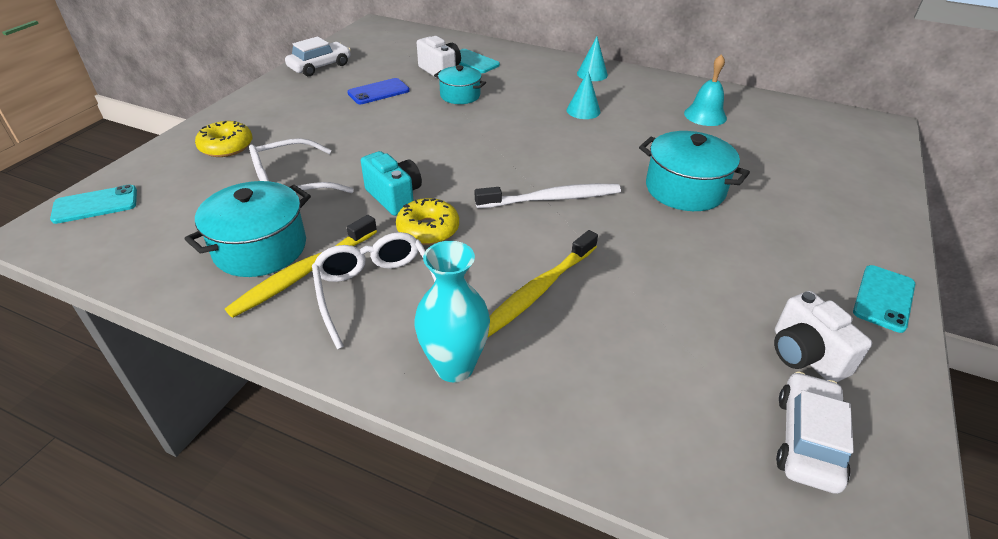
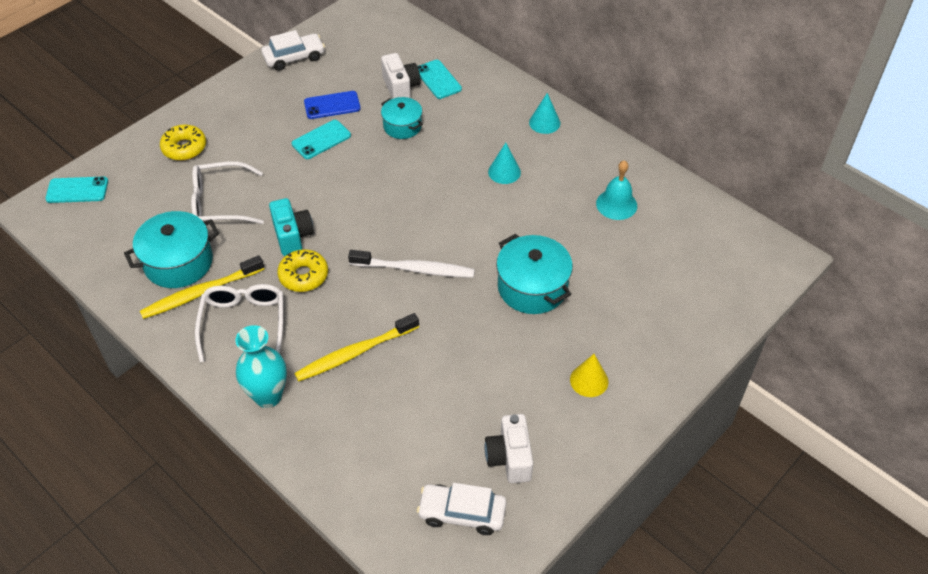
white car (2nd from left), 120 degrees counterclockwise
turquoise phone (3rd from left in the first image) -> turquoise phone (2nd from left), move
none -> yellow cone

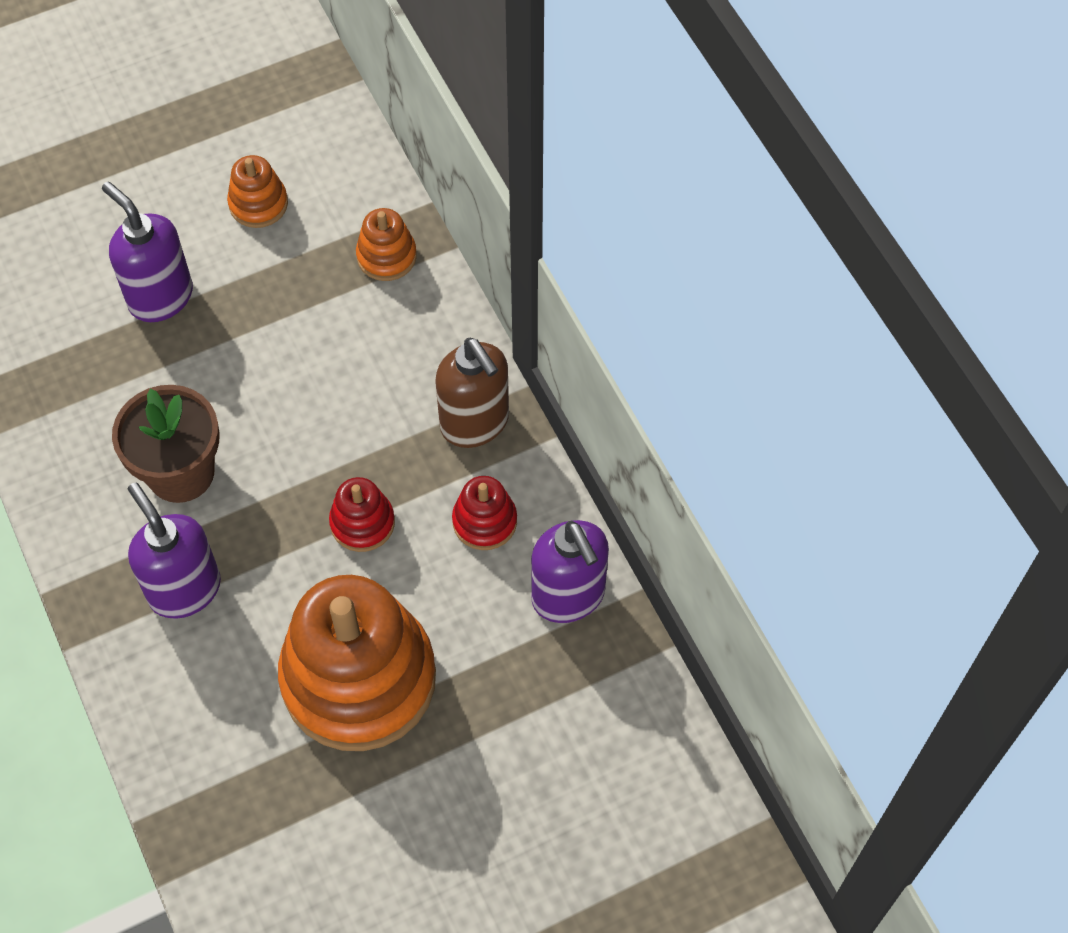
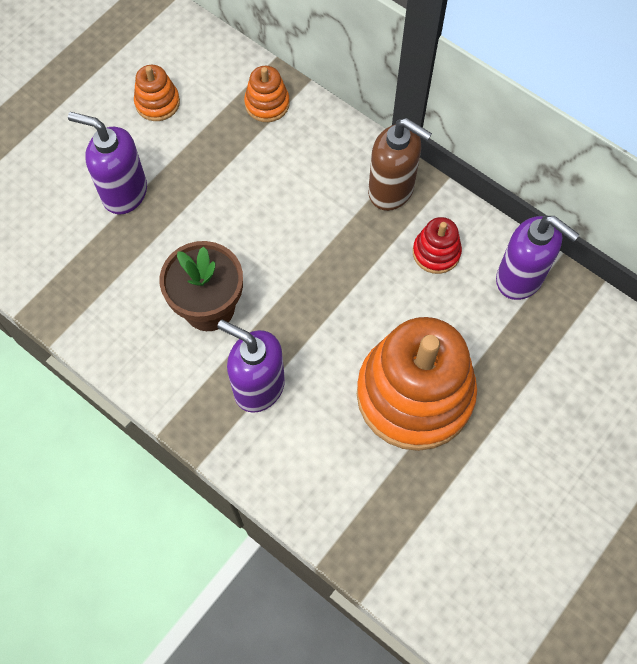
red stacking toy (1st from left) -> none

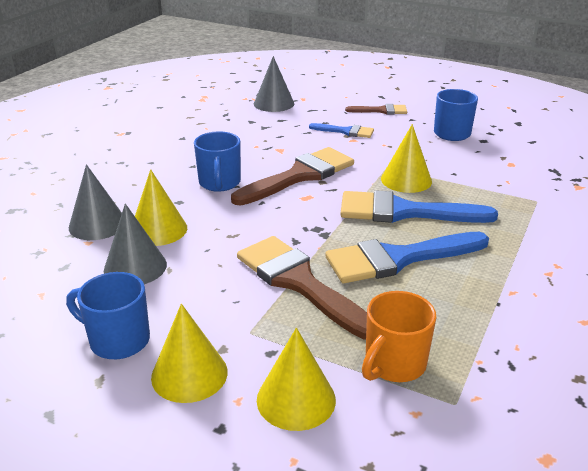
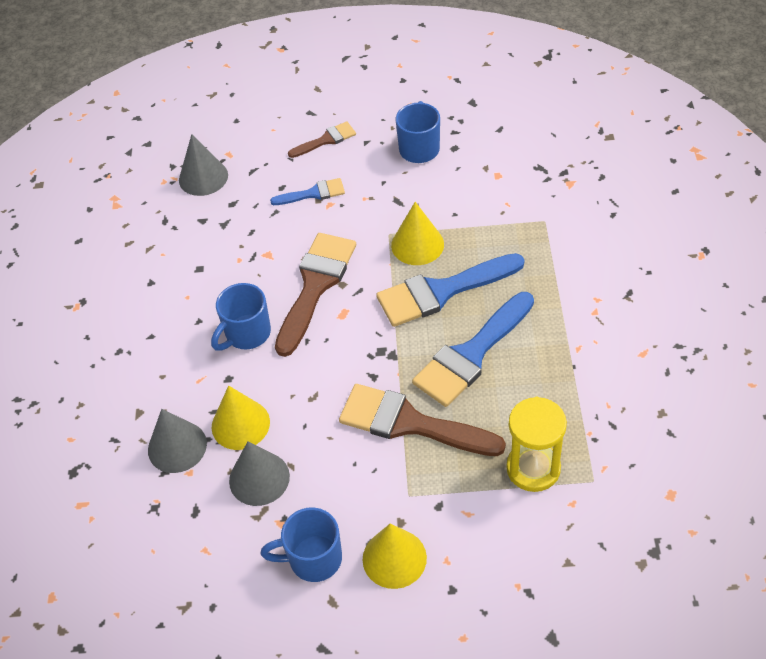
blue mug (2nd from left in the first image) -> blue mug (1st from left), 75 degrees clockwise
yellow cone (3rd from left) -> none
orange mug -> yellow hourglass

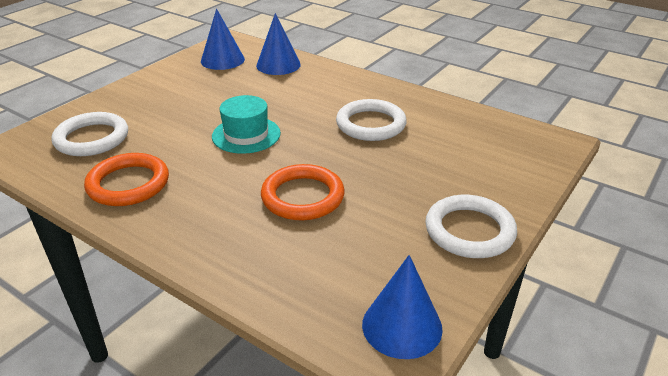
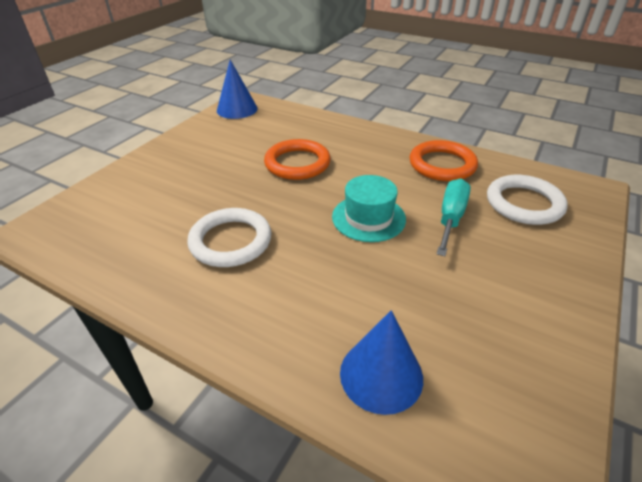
blue cone (1st from left) -> none
white ring (3rd from left) -> none
none -> turquoise screwdriver

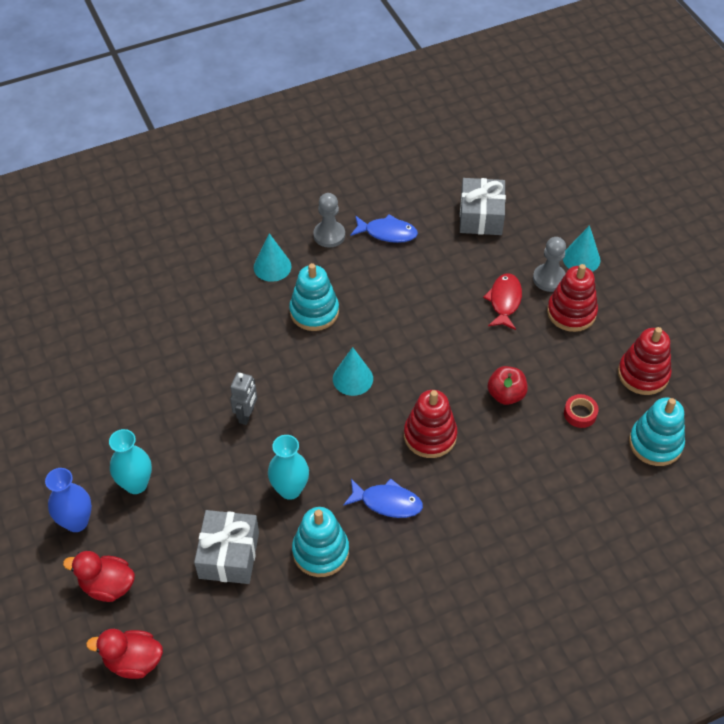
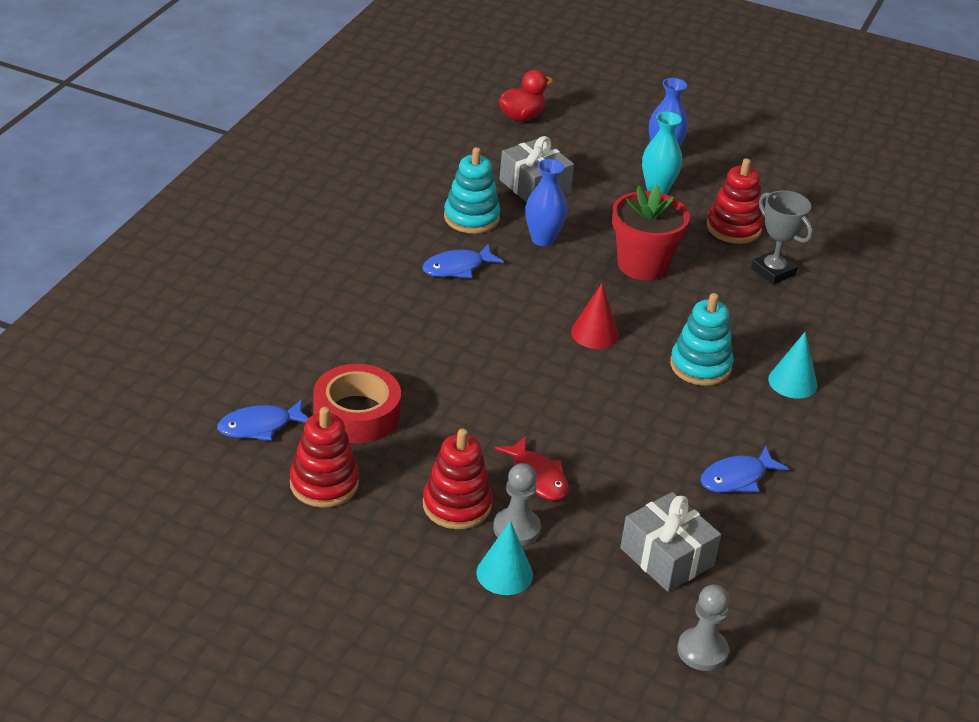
red duck (1st from left) -> none
grey robot -> red flower pot
turquoise vase (2nd from left) -> blue vase (1st from left)
grey pawn (1st from left in the first image) -> grey pawn (2nd from left), move
turquoise cone (2nd from left) -> red cone
red stacking toy (1st from left in the first image) -> red stacking toy (3rd from left), move
red apple -> none
red tape, x2.12
turquoise stacking toy (3rd from left) -> blue fish (1st from left)
none -> grey trophy

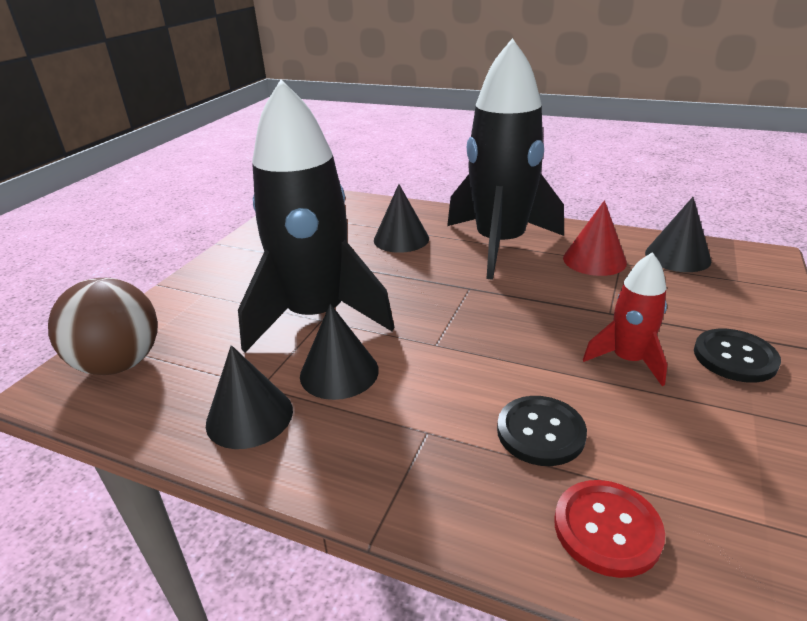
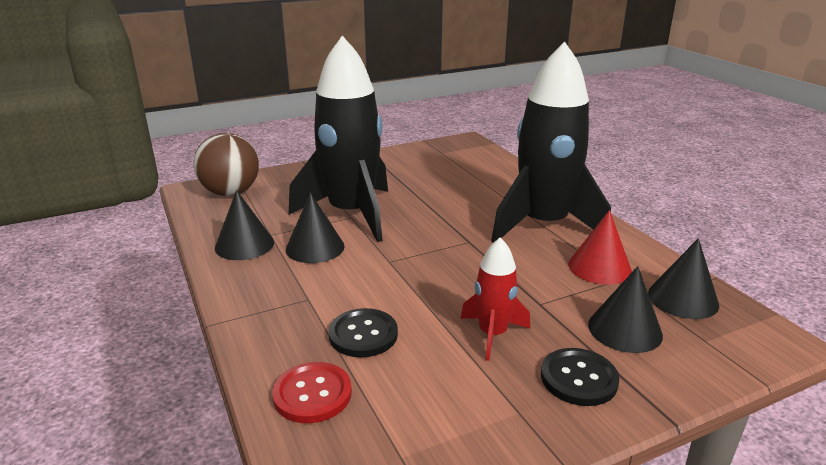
black cone (3rd from left), move

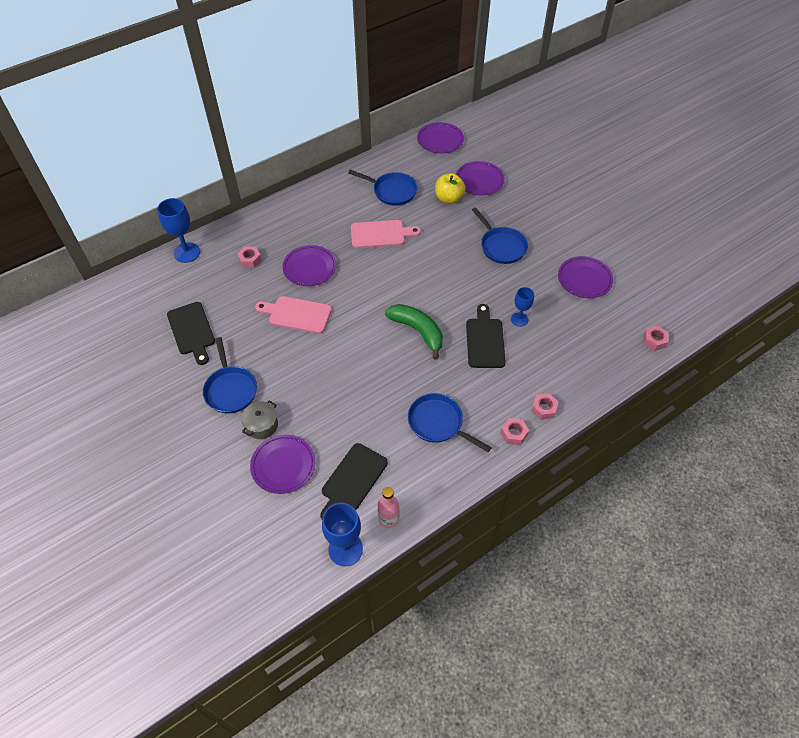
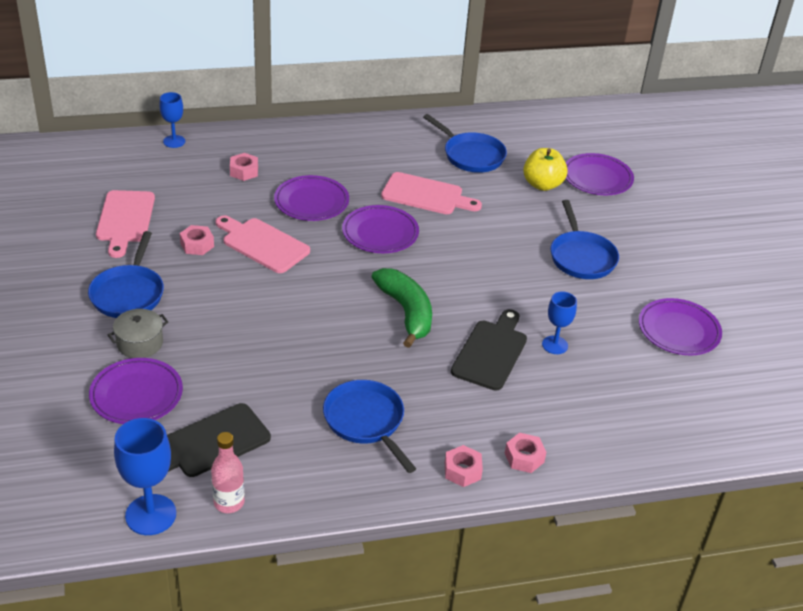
blue goblet (1st from left in the first image) -> blue goblet (2nd from left), x0.62
black cutting board (1st from left) -> pink cutting board (1st from left)
purple plate (3rd from left), move
pink nut (4th from left in the first image) -> pink nut (1st from left), move

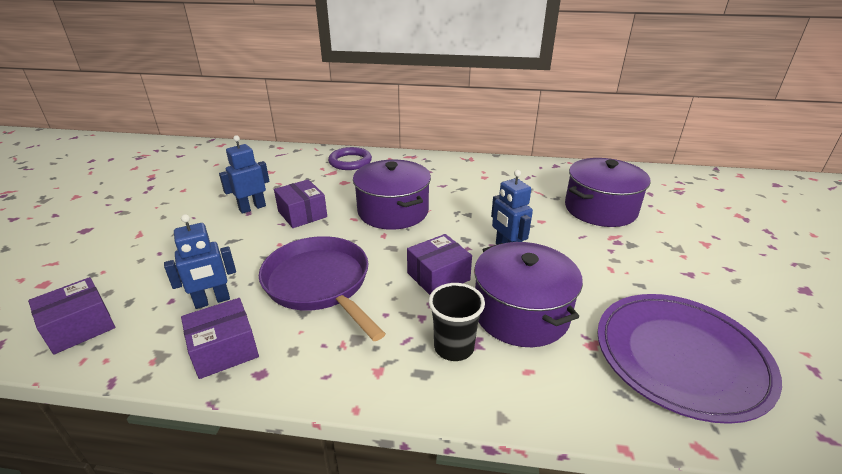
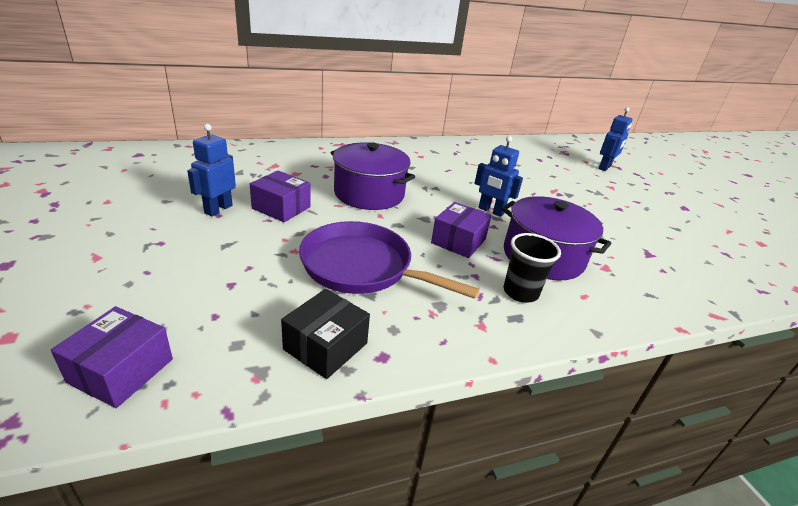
blue robot (1st from left in the first image) -> blue robot (3rd from left), move
purple box (2nd from left) -> black box
purple ring -> none
purple pot (3rd from left) -> none
purple plate -> none

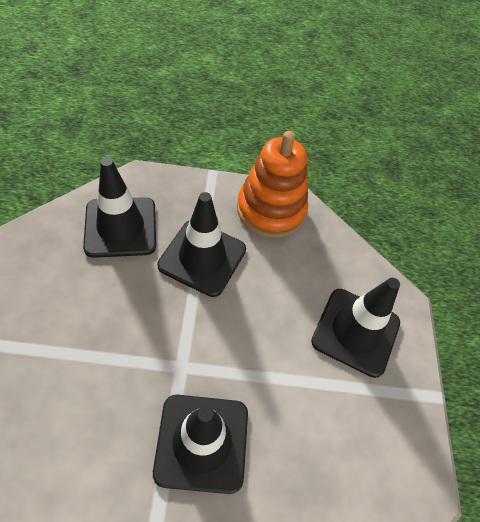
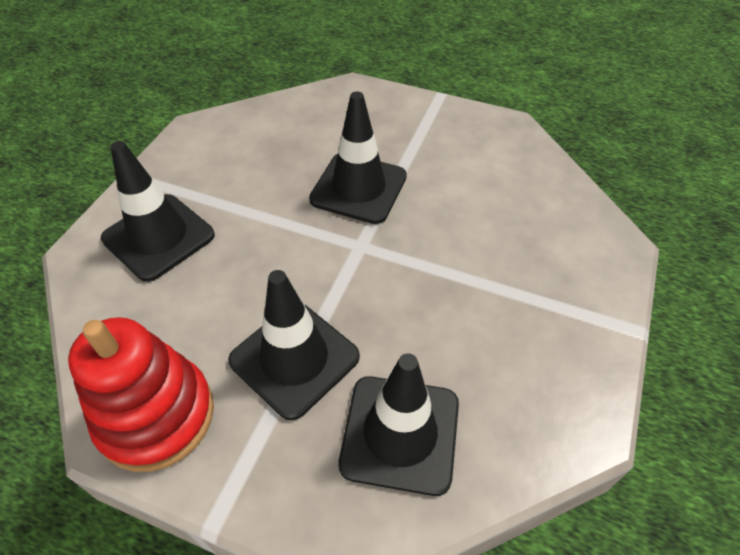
orange stacking toy -> red stacking toy

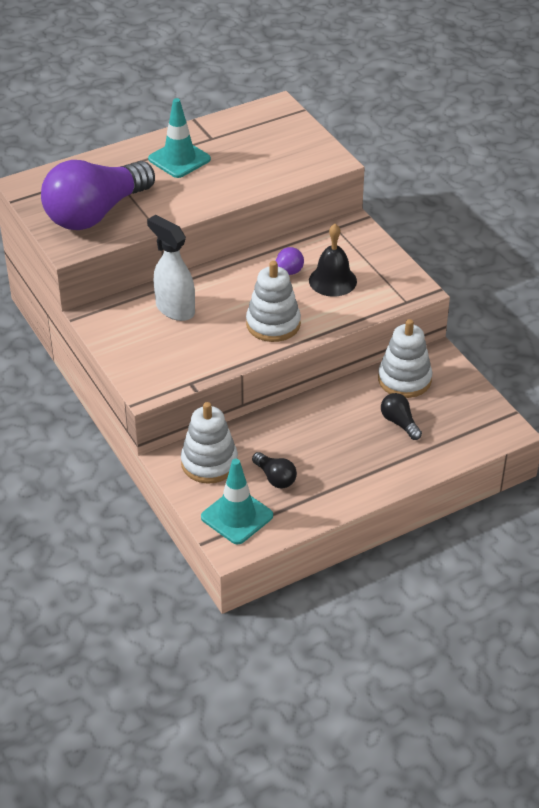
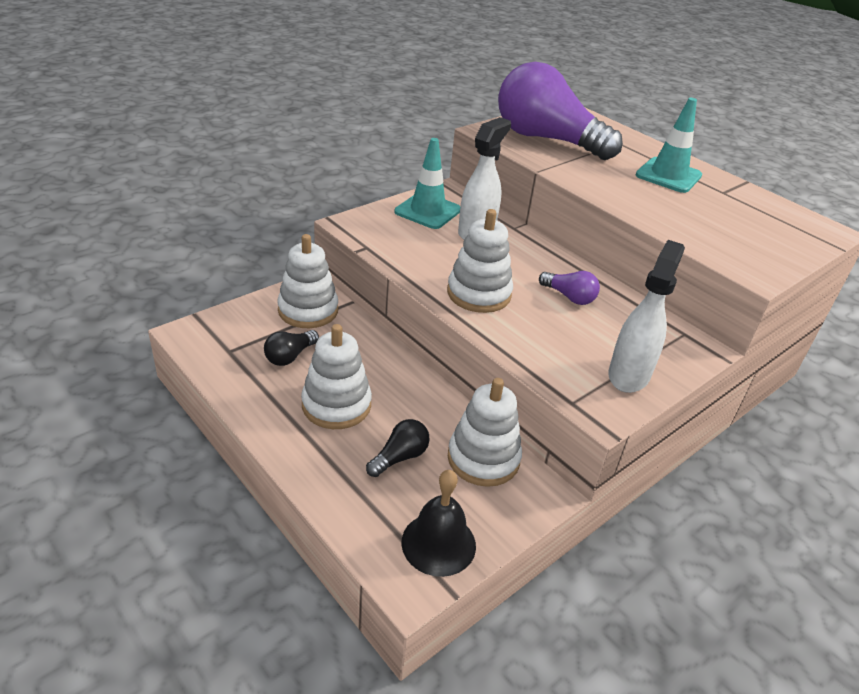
turquoise traffic cone (2nd from left in the first image) -> turquoise traffic cone (1st from left), move
black bell, move
none -> white stacking toy (2nd from left)
none -> white spray bottle (2nd from left)

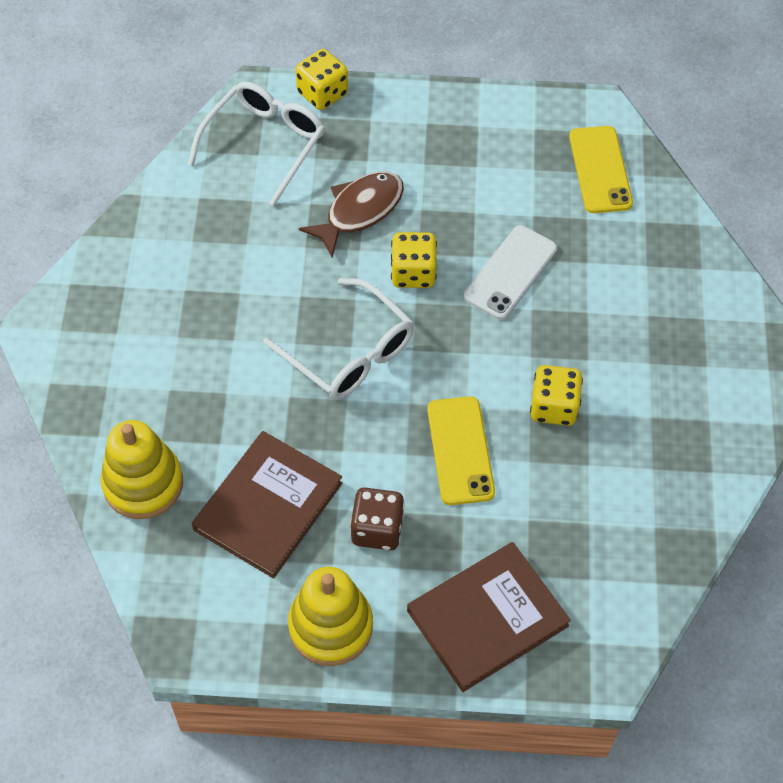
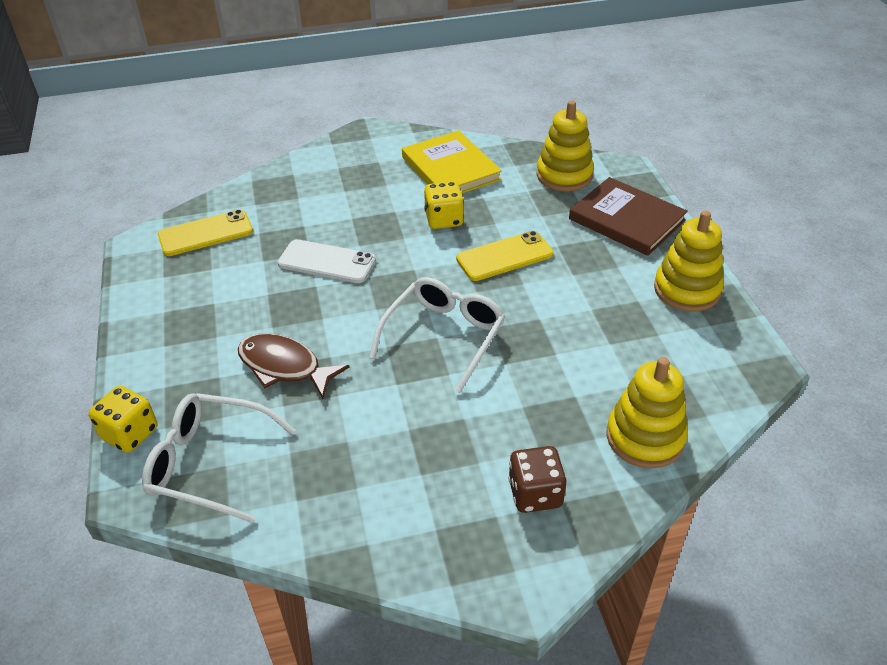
brown book (1st from left) -> none
brown dice, move
yellow dice (2nd from left) -> none
none -> yellow book
none -> yellow stacking toy (1st from left)

